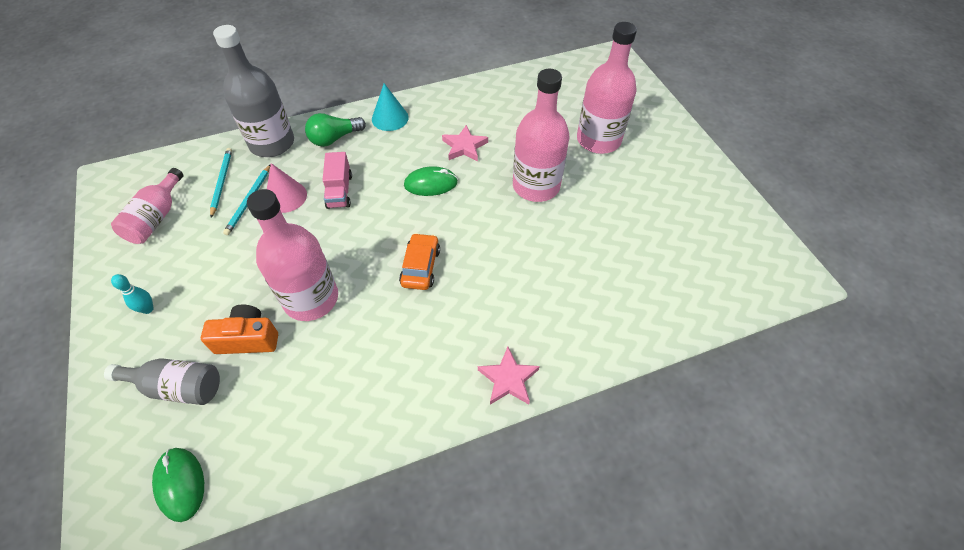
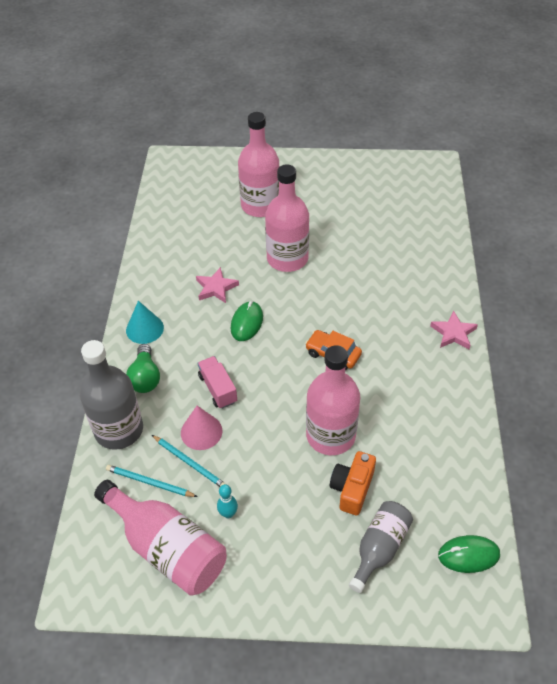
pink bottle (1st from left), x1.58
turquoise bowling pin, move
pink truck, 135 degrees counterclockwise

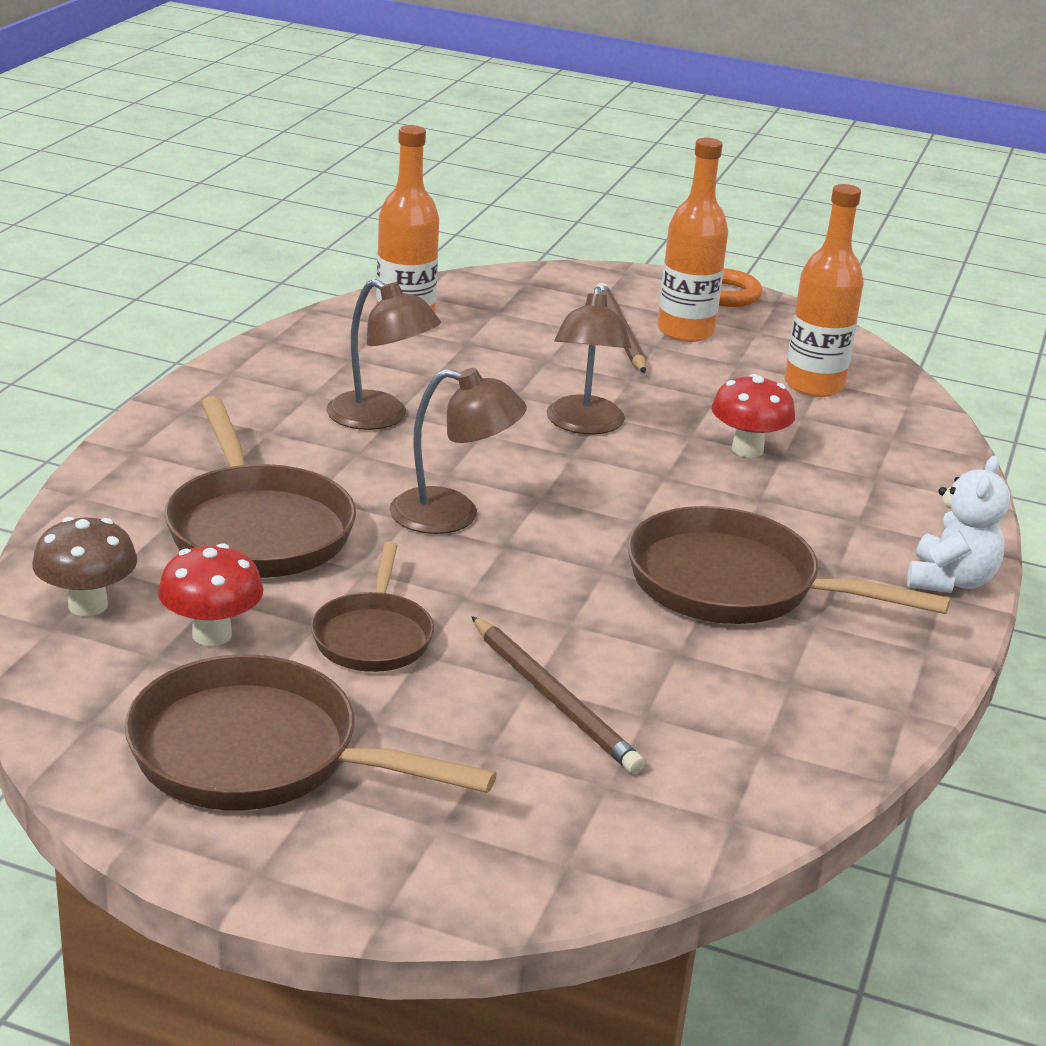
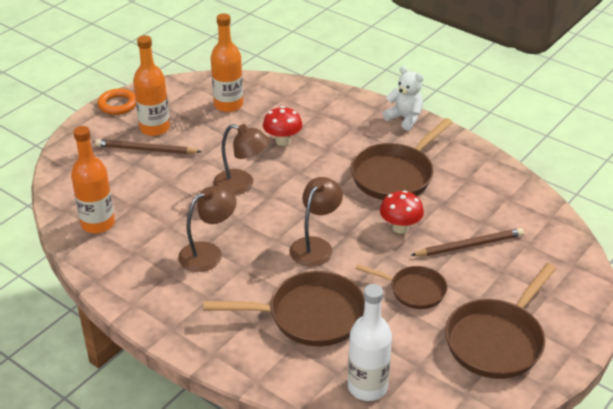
brown mushroom -> white bottle
red mushroom (1st from left in the first image) -> red mushroom (2nd from left), move

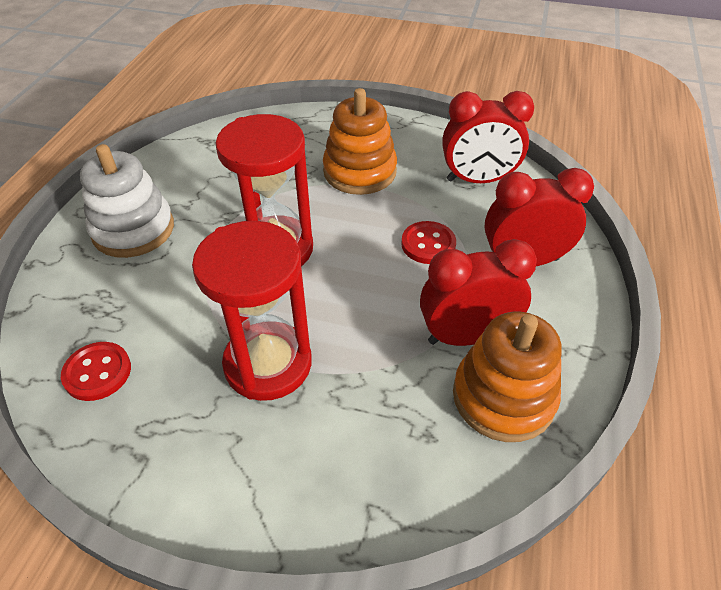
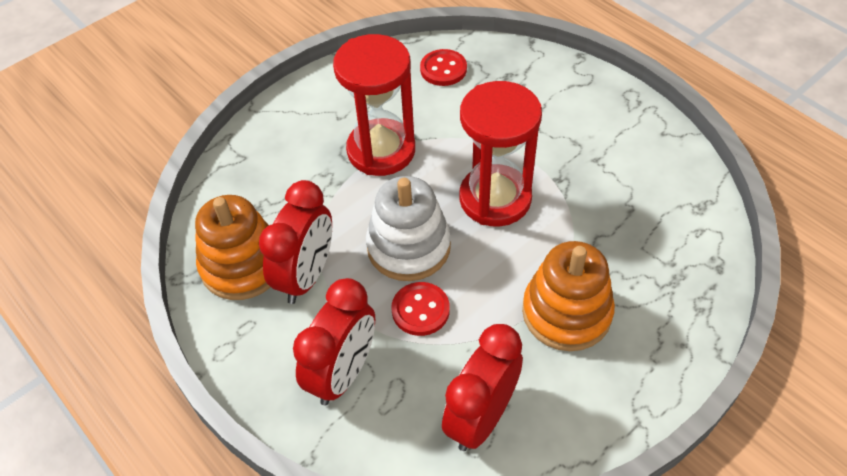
white stacking toy, move

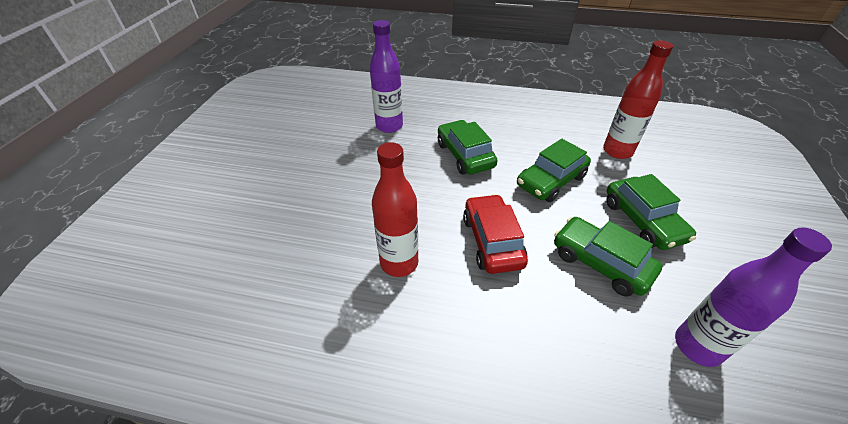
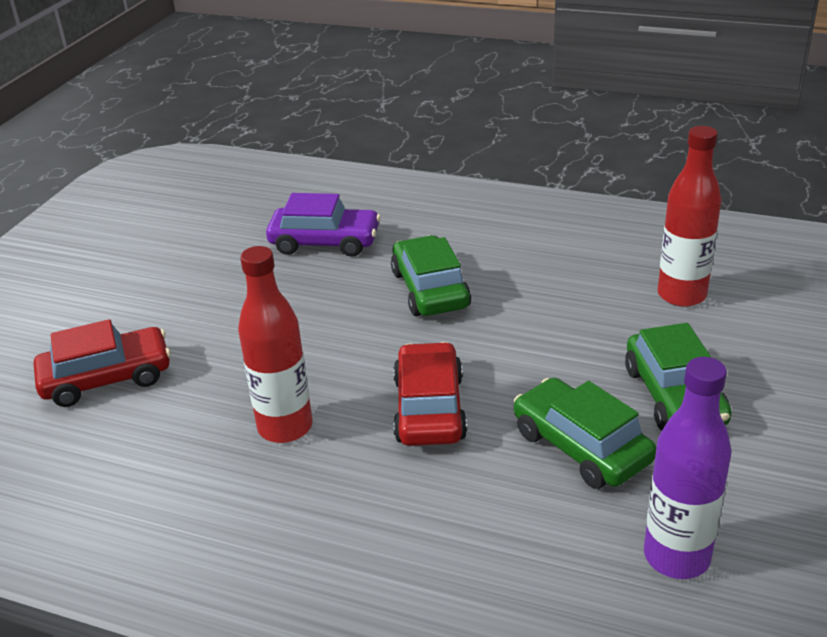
purple bottle (1st from left) -> purple car
green car (2nd from left) -> none
none -> red car (1st from left)

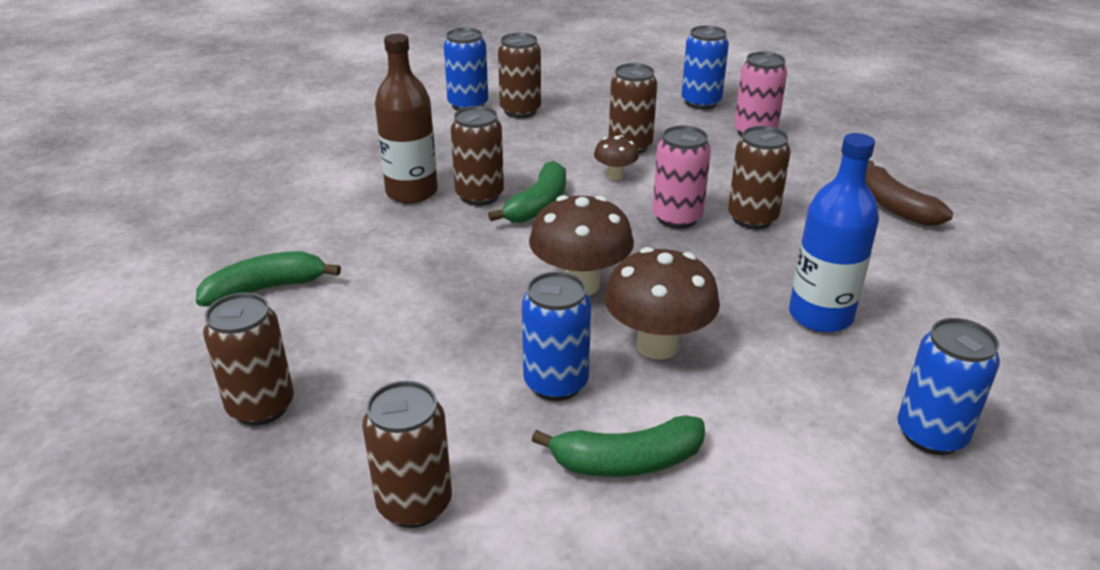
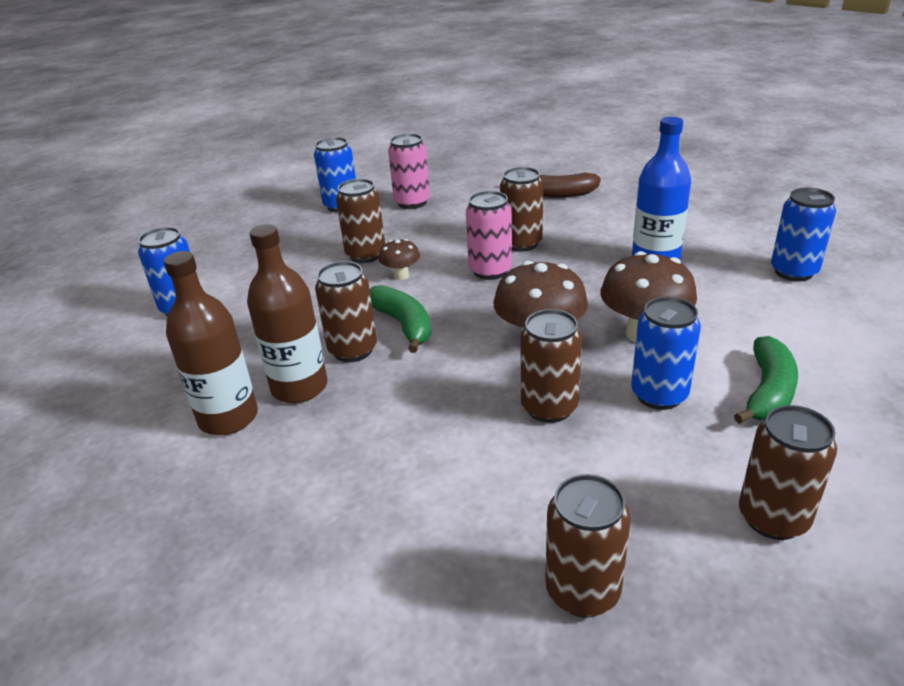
green banana (1st from left) -> none
brown can (4th from left), move
none -> brown bottle (1st from left)

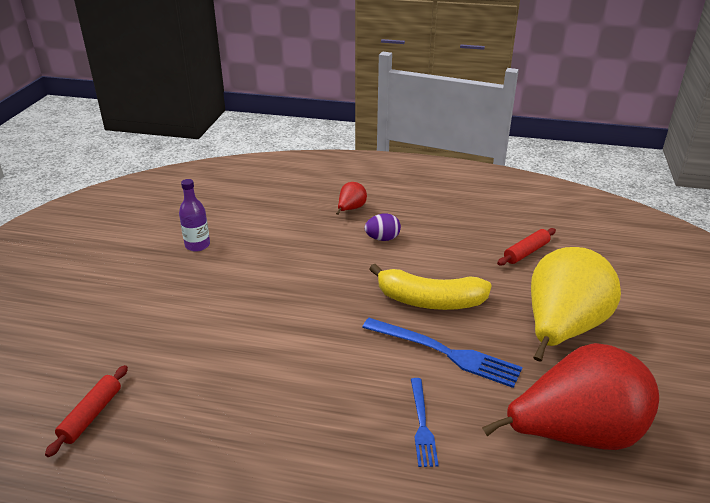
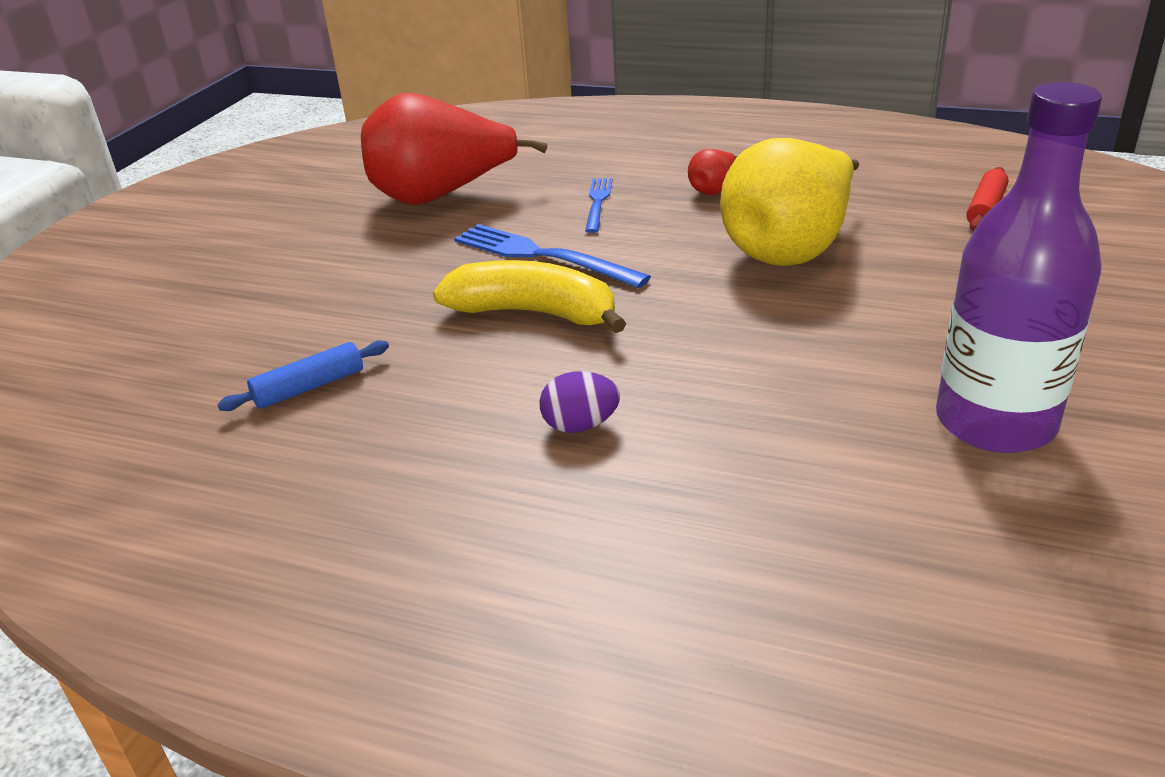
purple bottle, x2.06
red pear (1st from left in the first image) -> red pear (2nd from left), move
red rolling pin (2nd from left) -> blue rolling pin
yellow pear, move

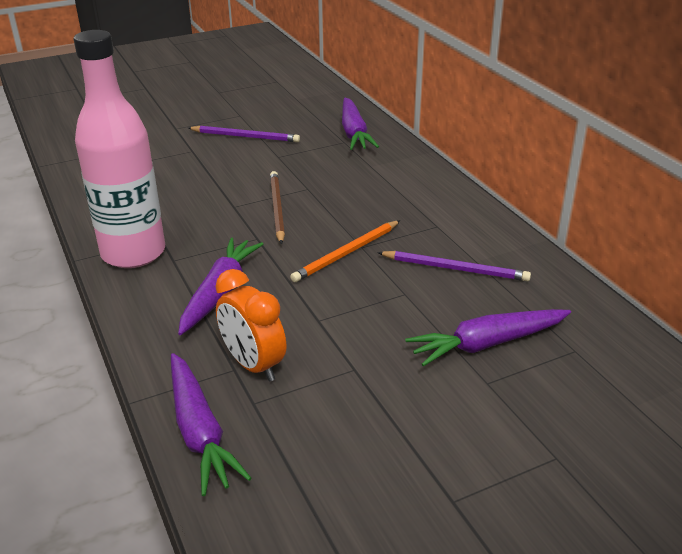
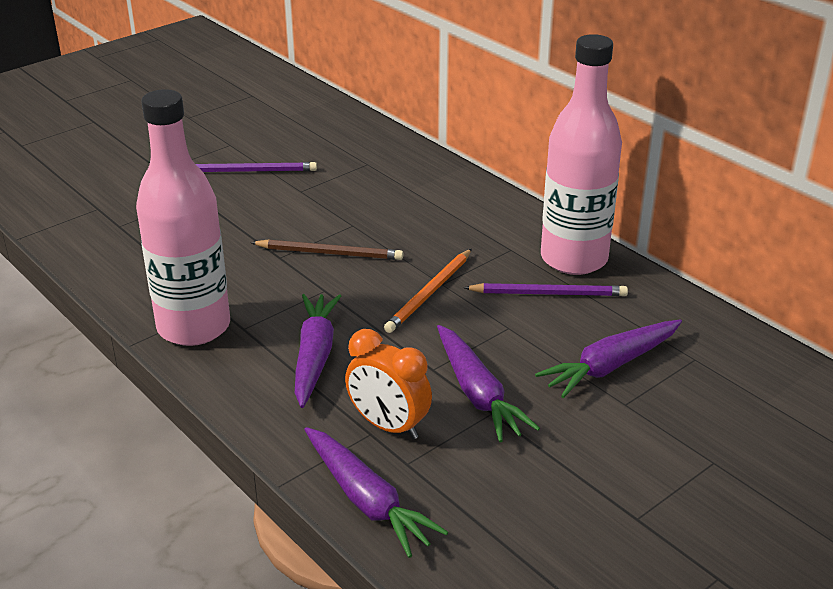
brown pencil, 120 degrees clockwise
purple carrot (3rd from left), move
none -> pink bottle (2nd from left)

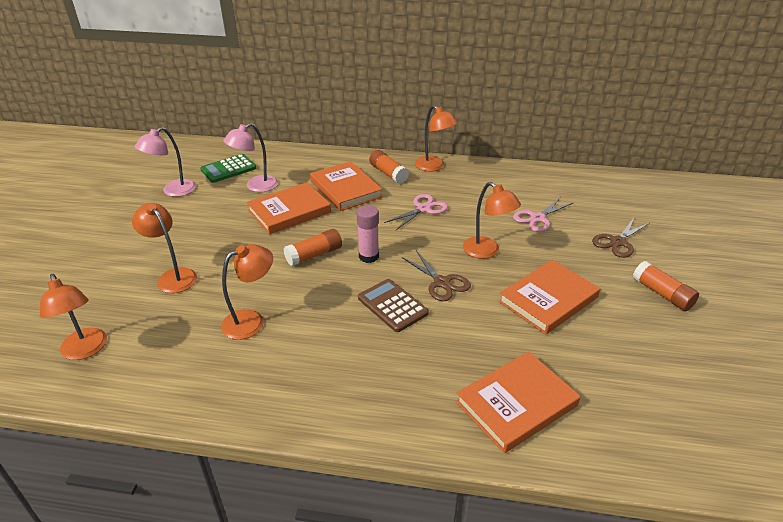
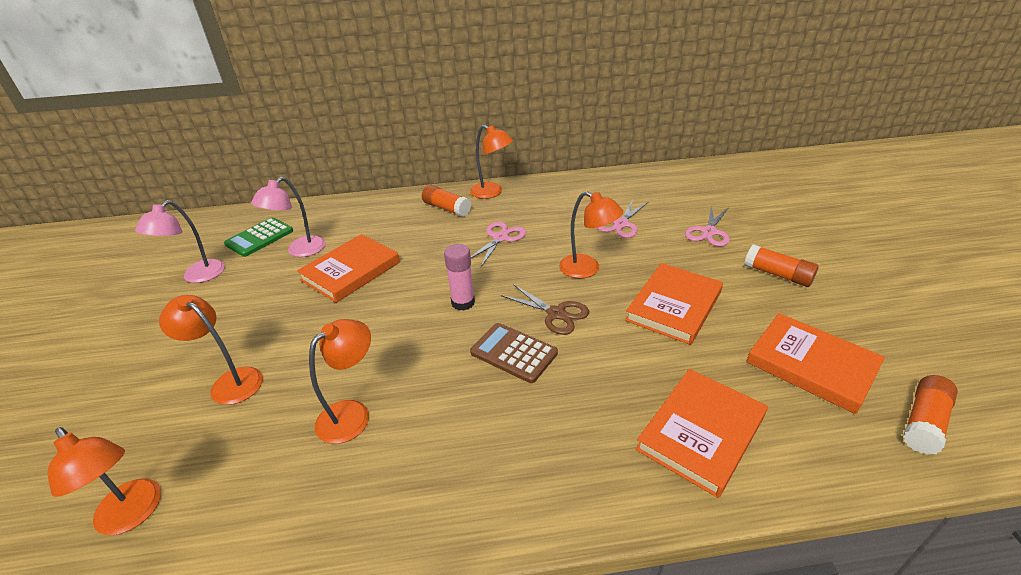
orange glue stick (1st from left in the first image) -> orange glue stick (3rd from left), move
orange book (2nd from left in the first image) -> orange book (4th from left), move
brown scissors (2nd from left) -> pink scissors (3rd from left)

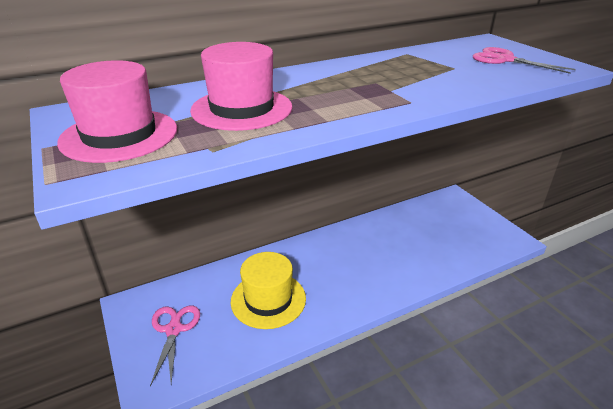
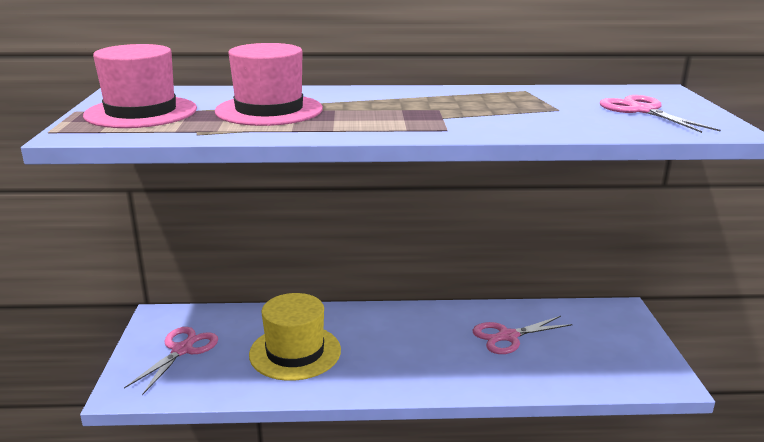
none -> pink scissors (2nd from left)

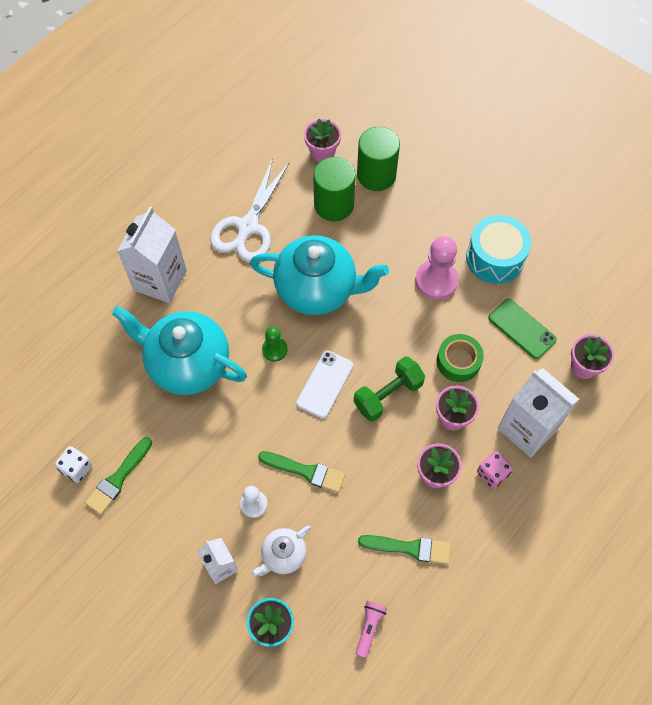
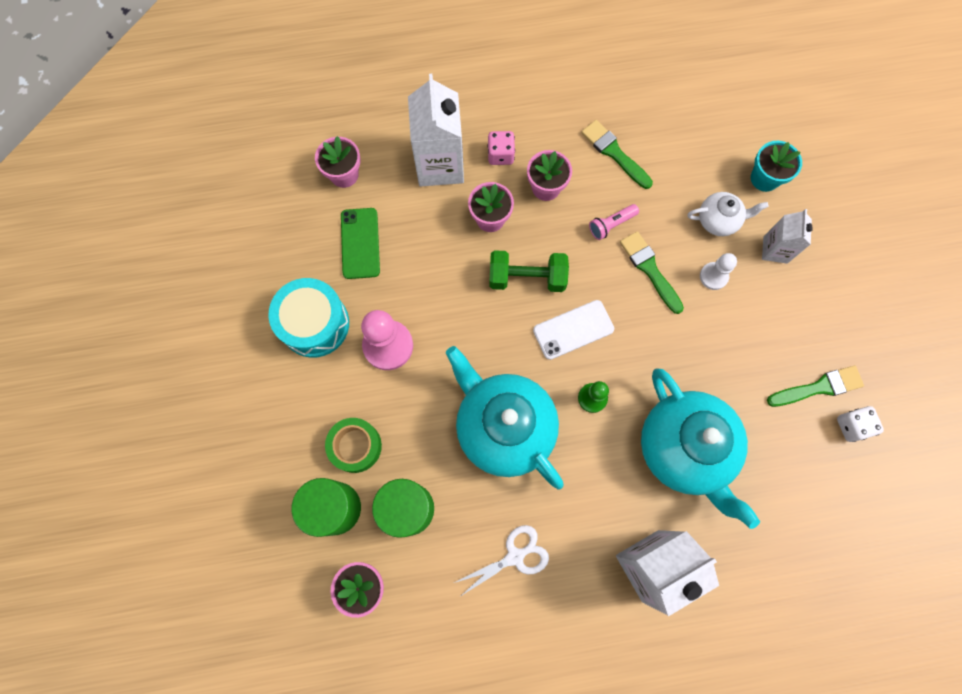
white scissors, x0.61
pink flashlight, move
green tape, move

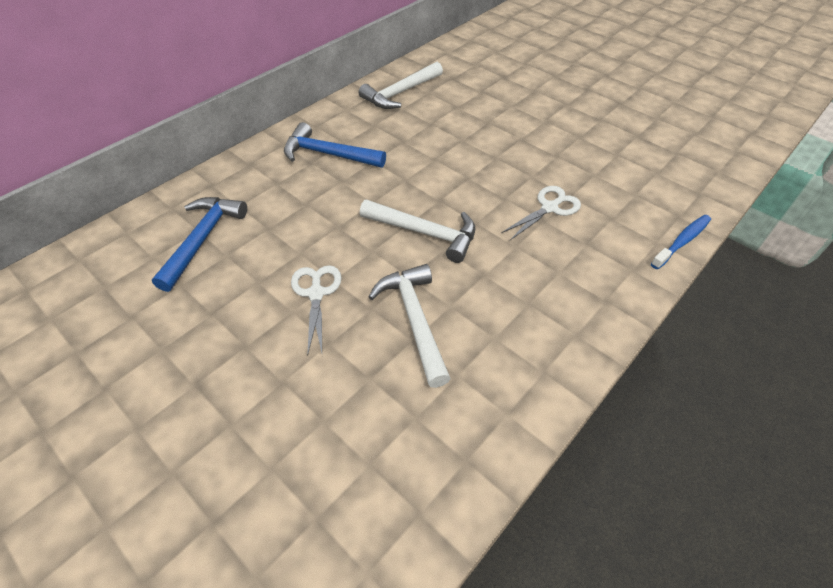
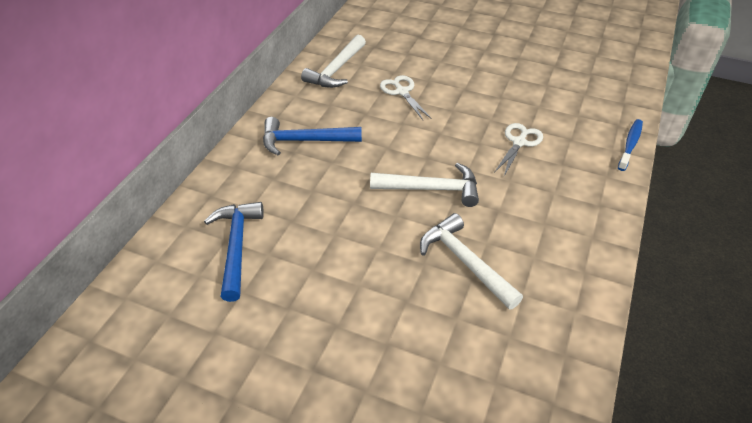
white scissors (1st from left), move

